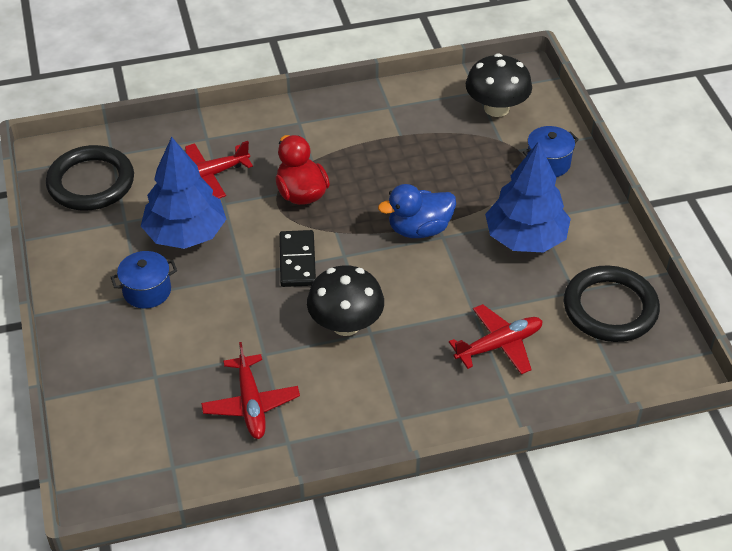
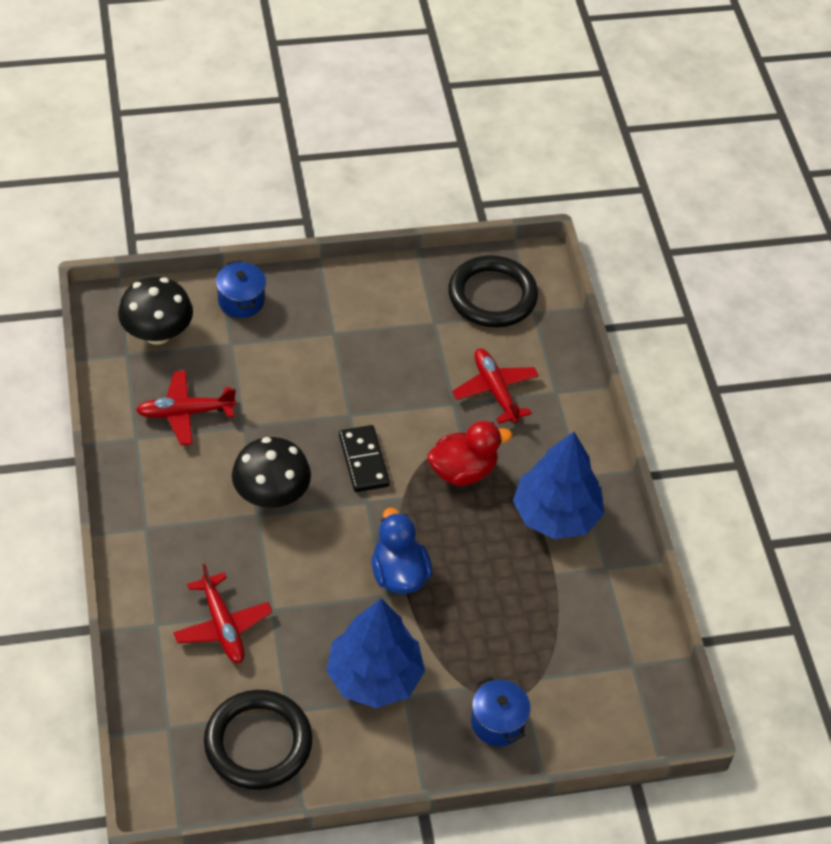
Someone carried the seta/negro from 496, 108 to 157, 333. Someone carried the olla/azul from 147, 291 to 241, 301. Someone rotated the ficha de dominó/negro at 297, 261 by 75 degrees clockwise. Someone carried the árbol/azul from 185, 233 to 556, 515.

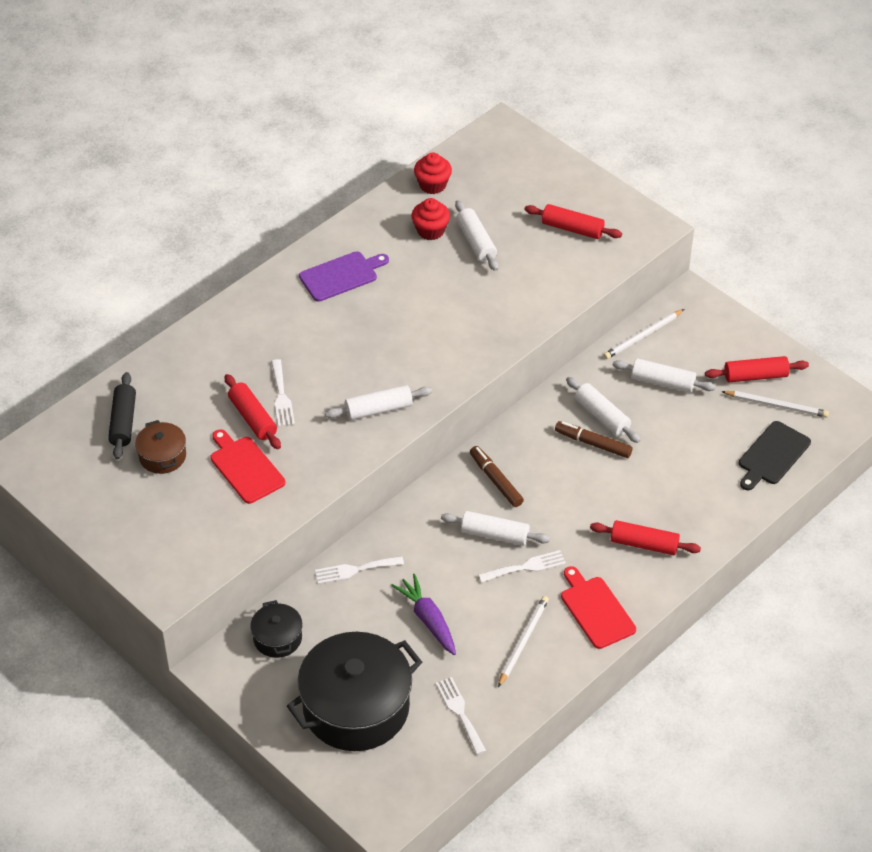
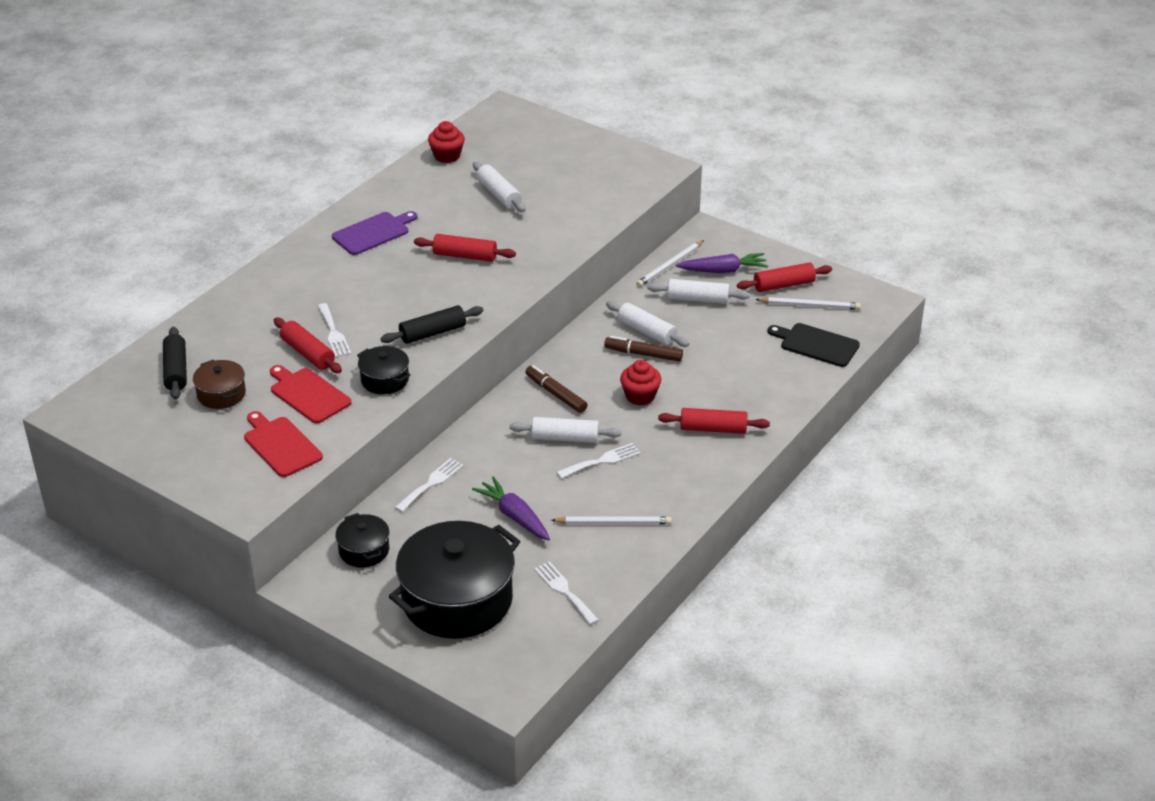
Someone carried the tabla de cortar/rojo from 596, 610 to 281, 445. Someone put down the olla/negro at 384, 380. Someone repainted the rodillo/blanco at 378, 409, which became the rodillo/negro at 433, 333. Someone rotated the tenedor/blanco at 355, 570 by 150 degrees clockwise. Someone carried the rodillo/rojo from 572, 228 to 465, 256. Someone rotated the lápiz/blanco at 523, 641 by 75 degrees clockwise. Someone carried the magdalena/rojo from 430, 230 to 640, 396. Someone put down the zanahoria/morado at 723, 271. Someone rotated the tabla de cortar/negro at 772, 455 by 90 degrees clockwise.

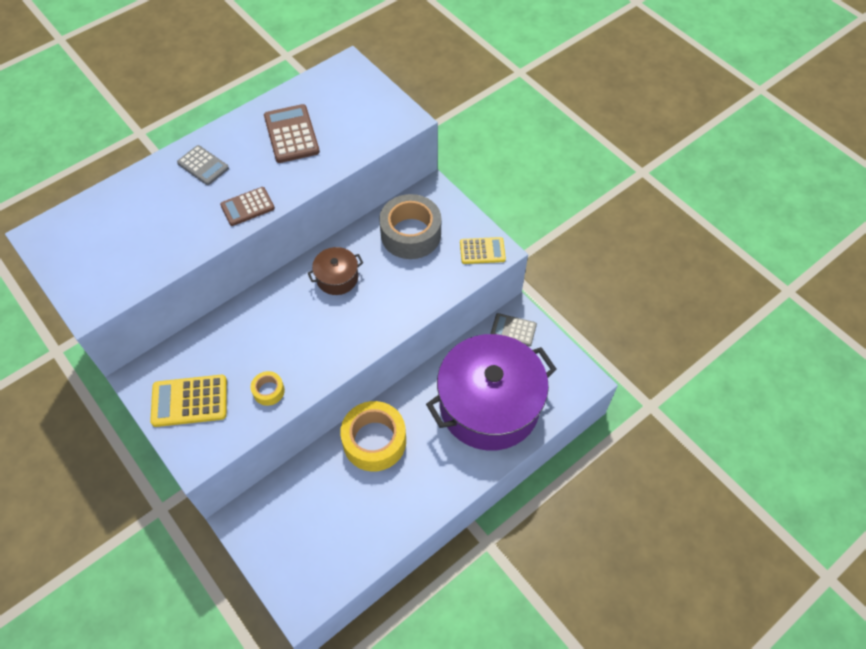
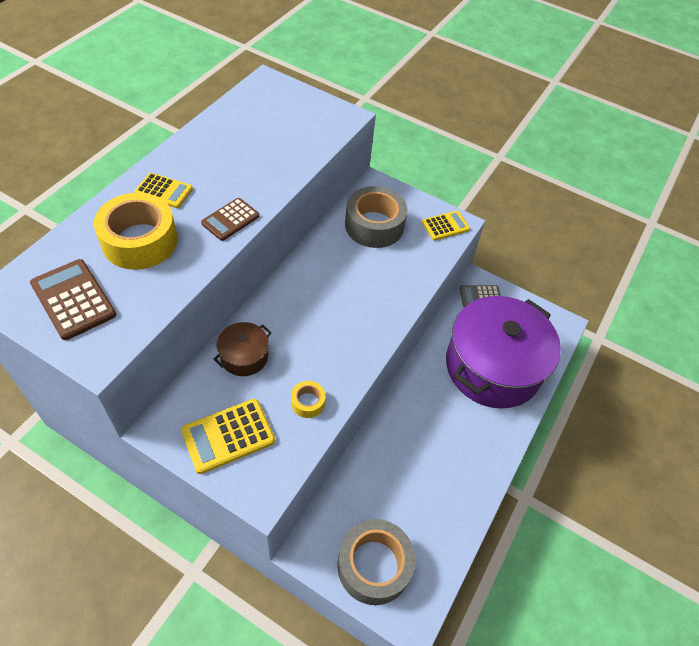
Someone carried the calculadora/marrón from 291, 134 to 73, 299. Someone carried the cinta adhesiva/amarillo from 374, 441 to 140, 241. Someone repainted the calculadora/gris at 203, 166, which became the calculadora/amarillo at 164, 191. Someone carried the olla/marrón from 337, 278 to 244, 356. Someone put down the cinta adhesiva/gris at 374, 565.

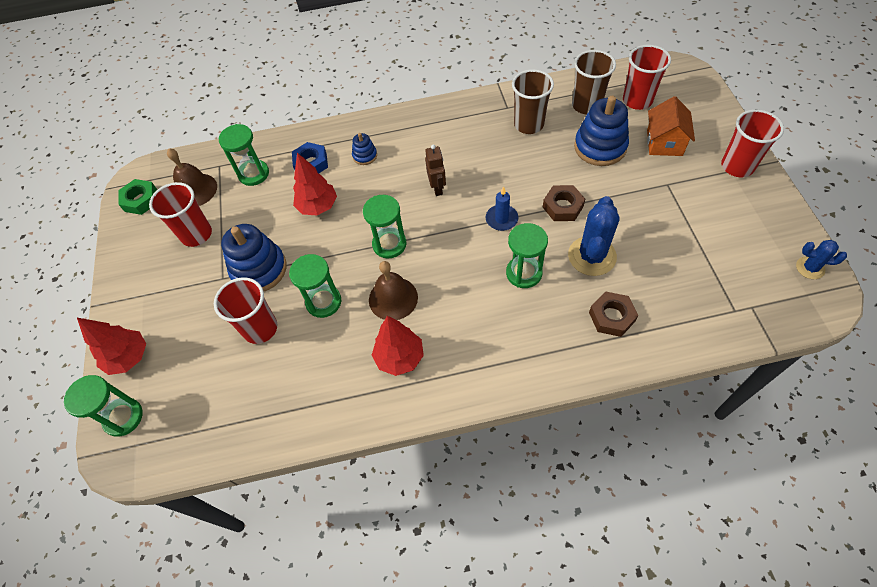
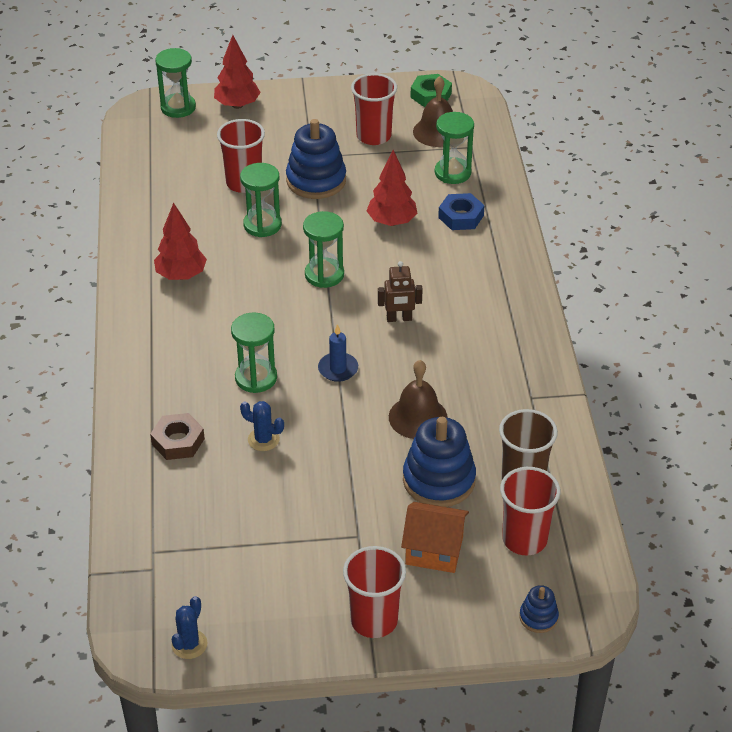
Someone scaled the cactus/azul at 592, 256 by 0.55. Someone carried the campana/marrón from 393, 298 to 418, 417. Someone carried the juguete apilable/azul from 365, 156 to 538, 617. Someone took away the vaso/marrón at 528, 124. Someone took away the tuerca/marrón at 562, 207.

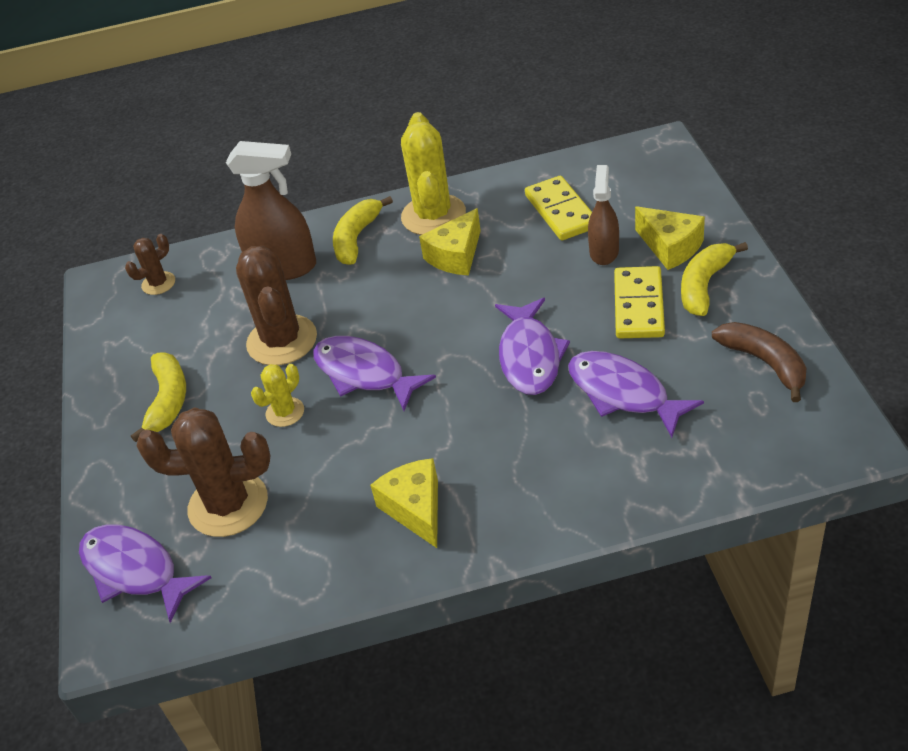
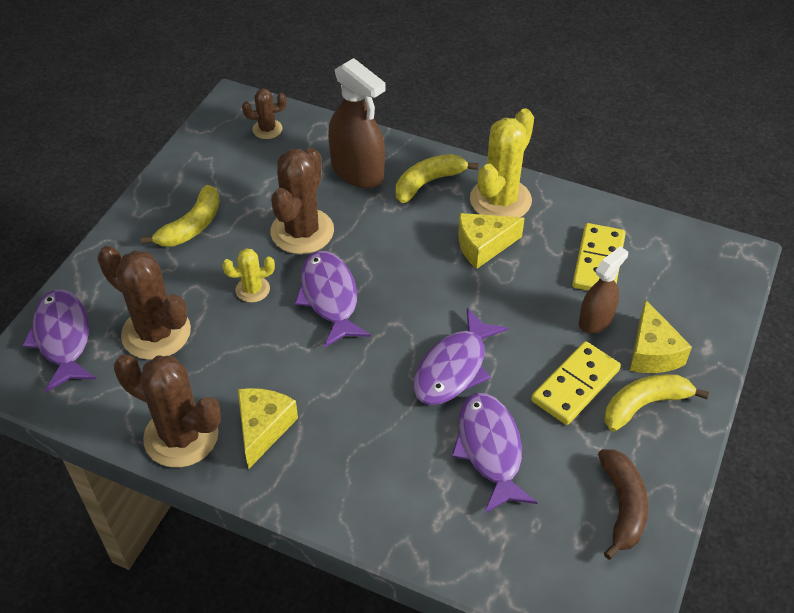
Someone put down the cactus/marrón at 181, 436.

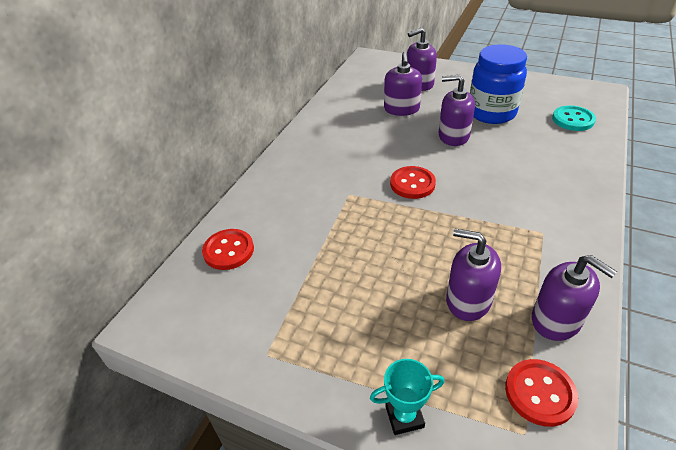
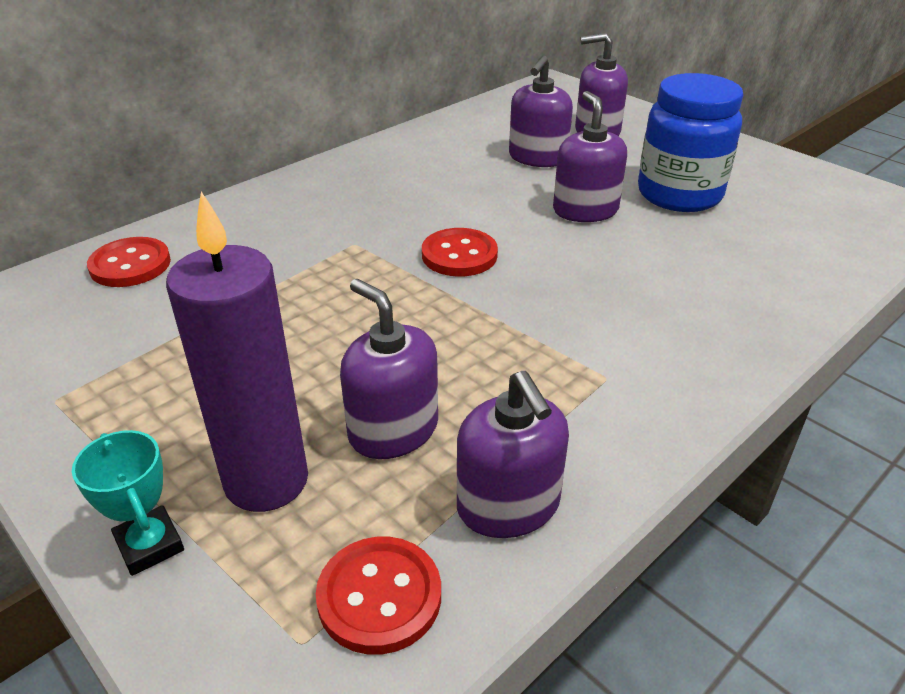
Someone rotated the trofeo/turquesa at 404, 416 by 45 degrees clockwise. Someone put down the vela/morado at 266, 481. Someone rotated the dispensador de jabón/morado at 453, 136 by 45 degrees clockwise. Someone took away the botón/turquesa at 573, 120.

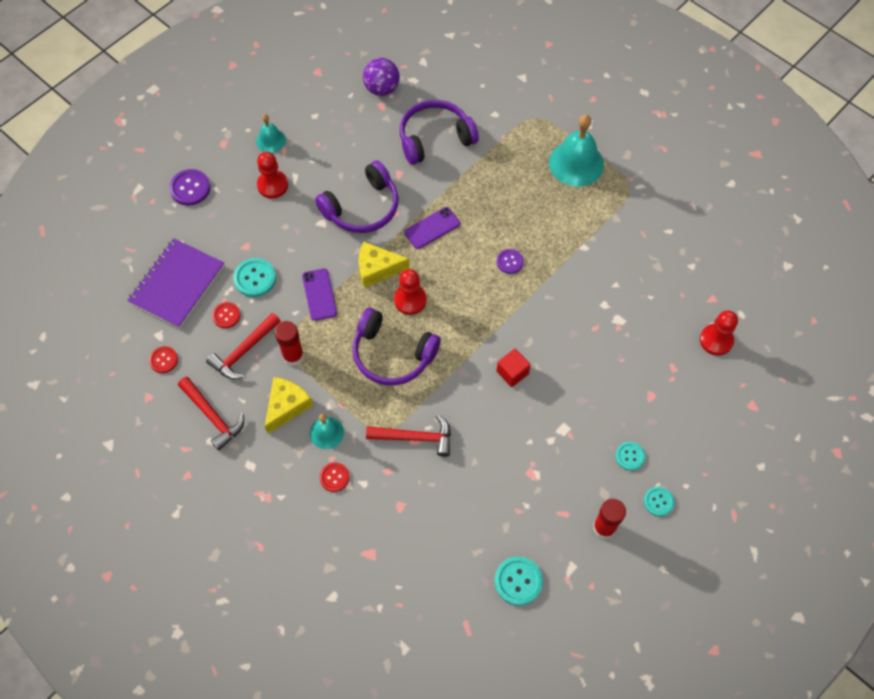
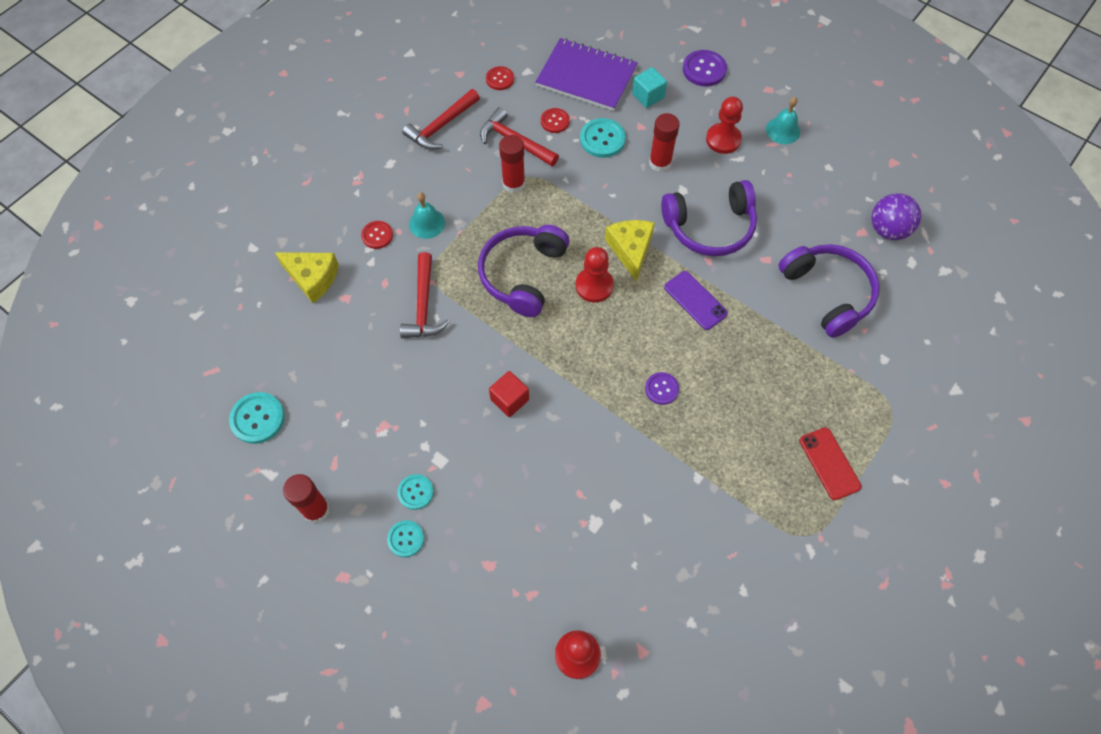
Someone carried the queso/amarillo from 287, 406 to 312, 278. Someone carried the botón/turquesa from 658, 501 to 415, 492. Someone put down the cubo/turquesa at 648, 96. Someone put down the barra de pegamento/rojo at 660, 163. Someone rotated the auriculares/morado at 362, 208 by 60 degrees counterclockwise. Someone swapped the campana/turquesa at 576, 163 for the móvil/rojo at 829, 463. Someone took away the móvil/morado at 319, 294.

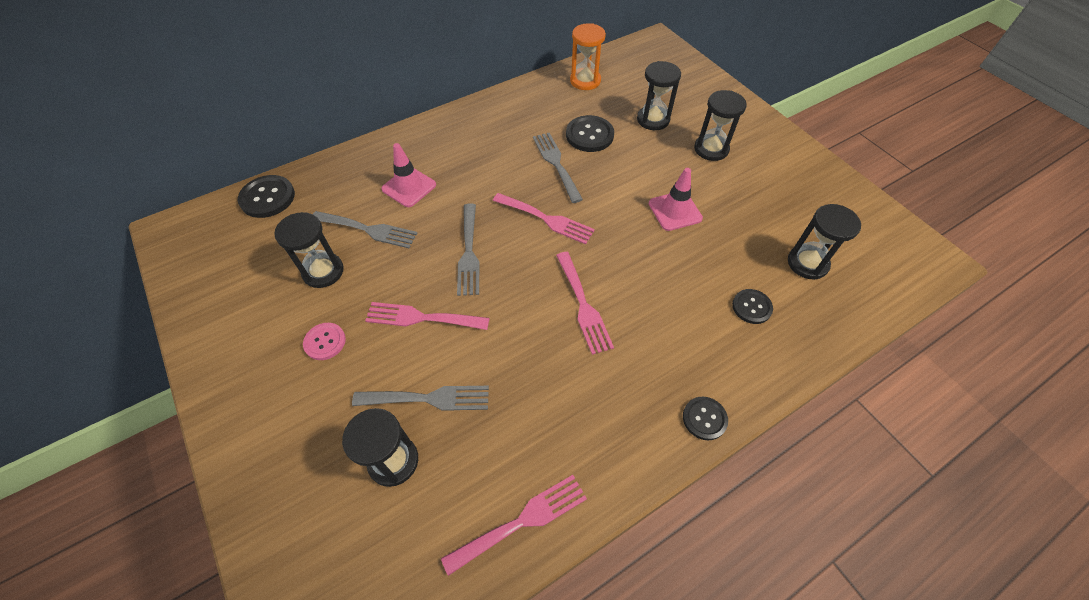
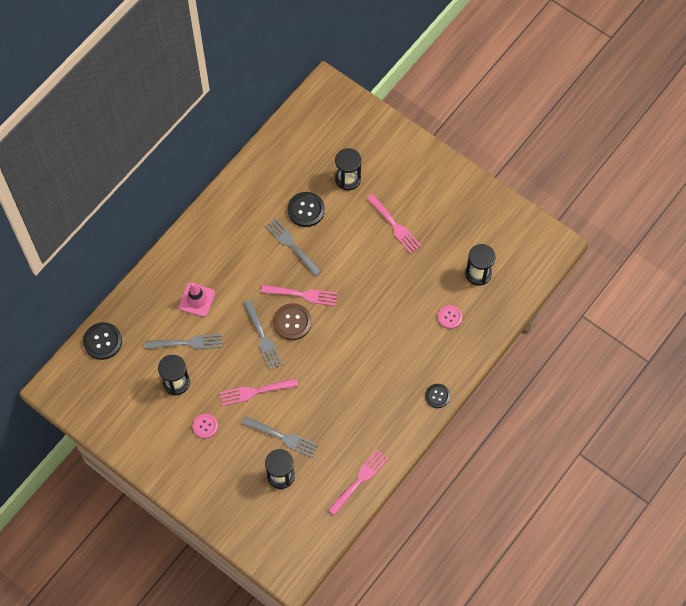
Someone rotated the tenedor/gris at 428, 398 by 45 degrees clockwise. Someone put down the botón/marrón at 292, 322. Someone carried the tenedor/rosa from 583, 305 to 395, 226. Someone repainted the botón/negro at 751, 307, which became the botón/rosa at 450, 317. Someone took away the reloj de arena/naranja at 585, 81. Someone took away the cono de tráfico/rosa at 675, 211. Someone took away the reloj de arena/negro at 711, 149.

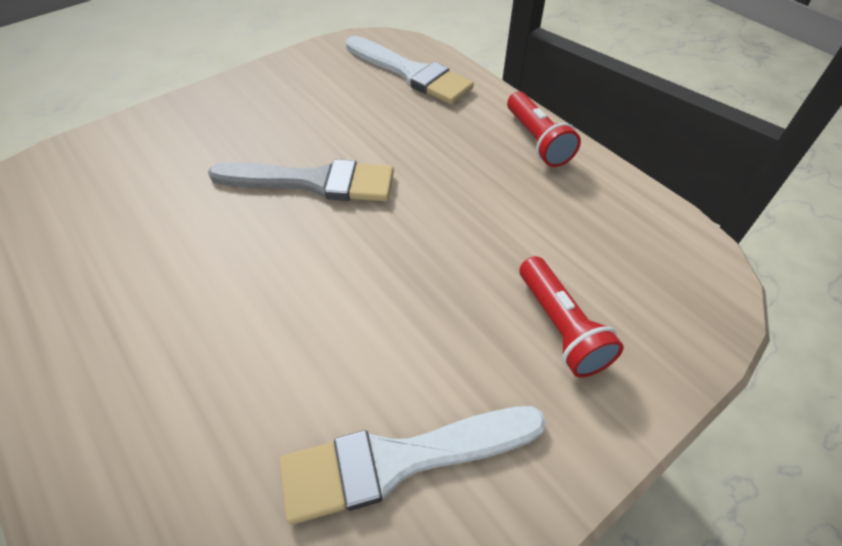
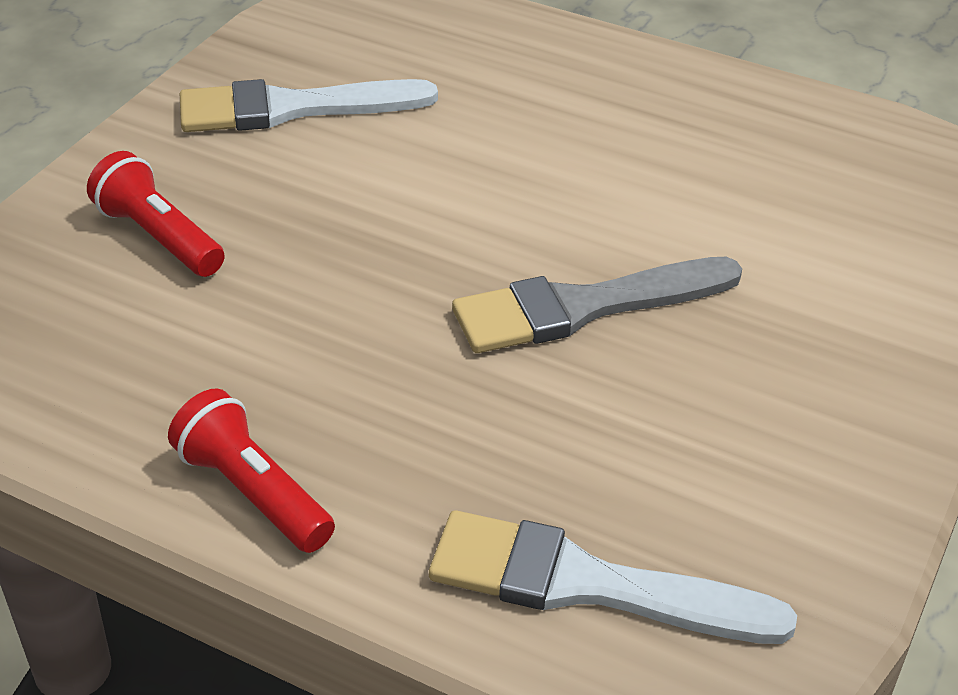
Someone rotated the pincel/blanco at 400, 460 by 150 degrees counterclockwise.

